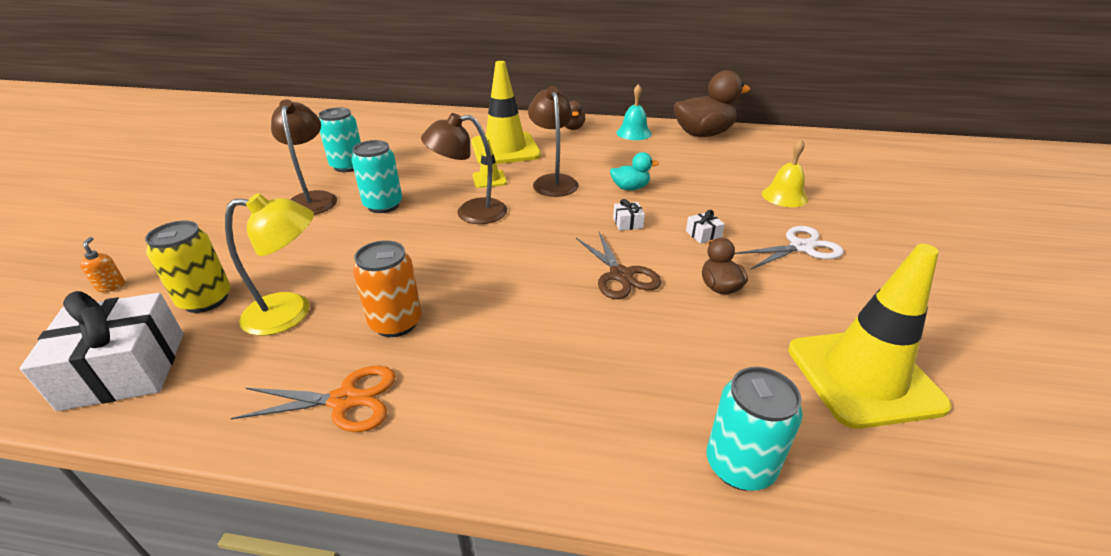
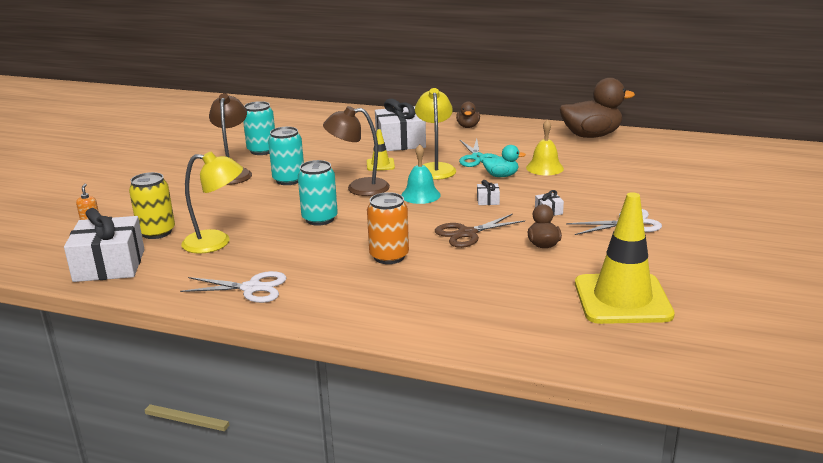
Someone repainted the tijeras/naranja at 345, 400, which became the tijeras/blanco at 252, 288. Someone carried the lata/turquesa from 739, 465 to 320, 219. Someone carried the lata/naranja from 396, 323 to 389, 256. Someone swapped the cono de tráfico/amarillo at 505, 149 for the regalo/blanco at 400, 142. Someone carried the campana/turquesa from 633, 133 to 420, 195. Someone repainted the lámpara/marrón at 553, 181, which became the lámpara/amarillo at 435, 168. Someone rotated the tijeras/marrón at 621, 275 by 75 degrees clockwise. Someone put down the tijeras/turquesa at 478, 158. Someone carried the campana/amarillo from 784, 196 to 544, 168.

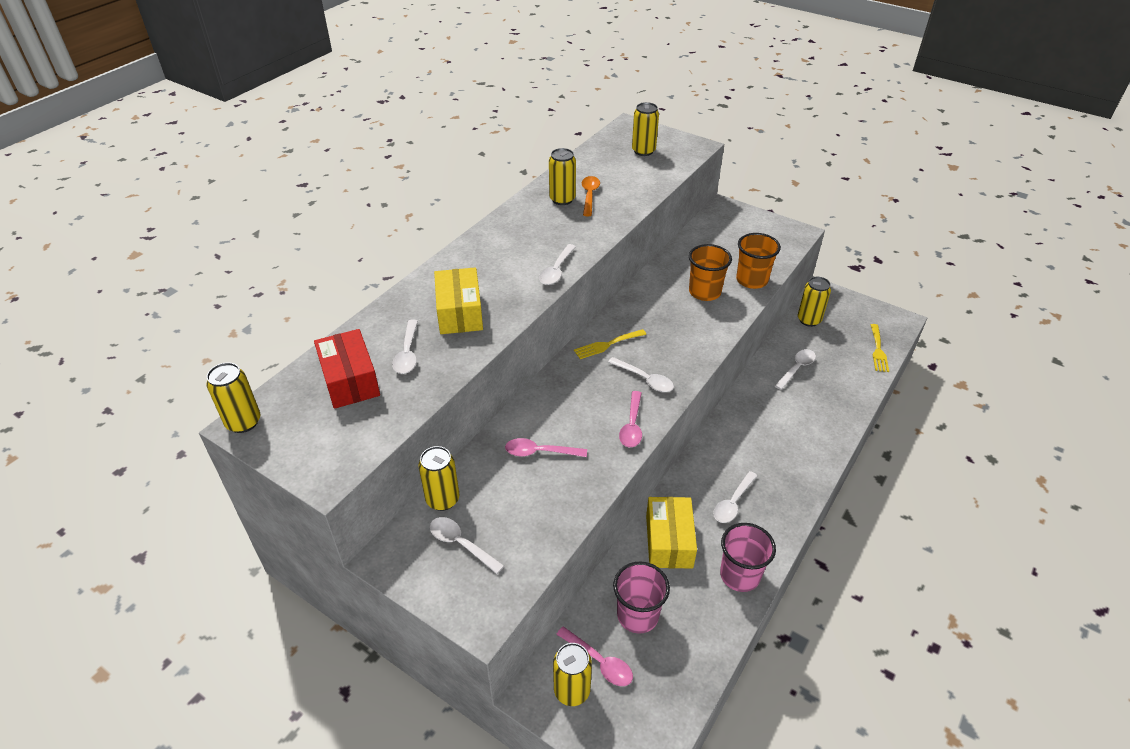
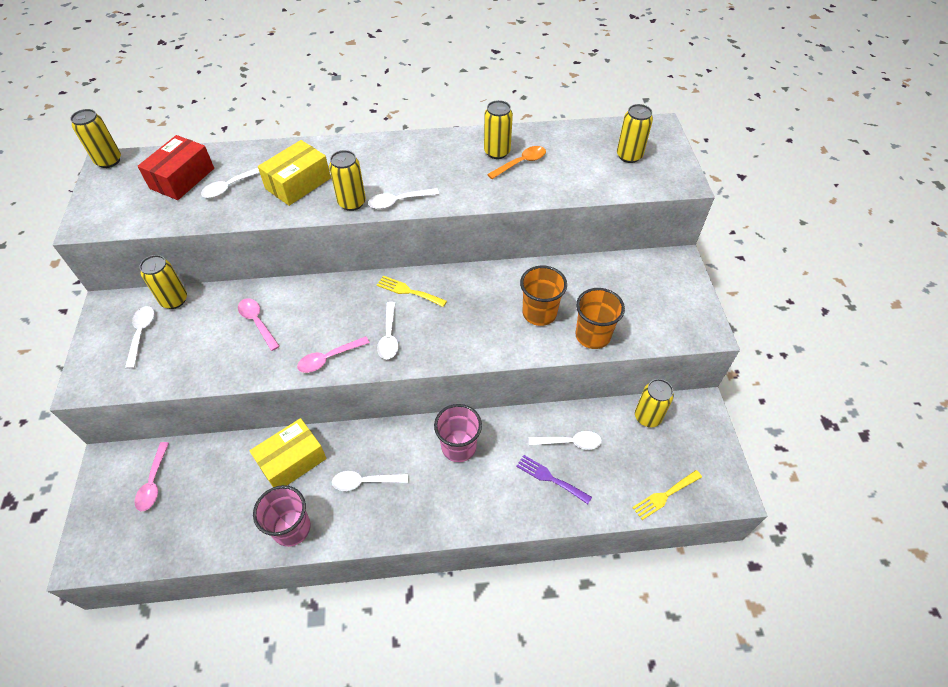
Someone carried the lata/amarillo from 572, 690 to 352, 203. Someone carried the vaso/rosa from 637, 615 to 458, 447. Someone put down the tenedor/morado at 550, 478.

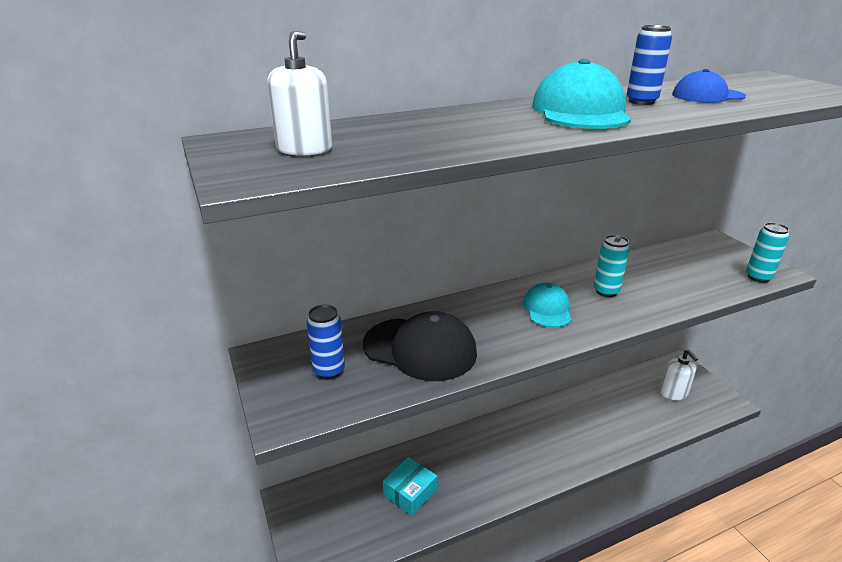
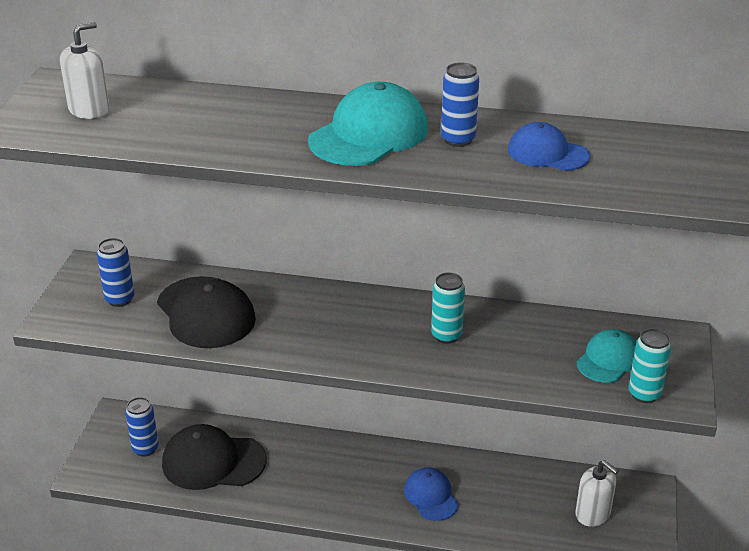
Someone put down the lata/azul at 145, 449. Someone swapped the caja/turquesa at 410, 492 for the gorra/negro at 213, 462. Someone put down the gorra/azul at 431, 496. Someone rotated the dispensador de jabón/blanco at 673, 393 by 60 degrees counterclockwise. Someone carried the gorra/turquesa from 547, 309 to 608, 359.

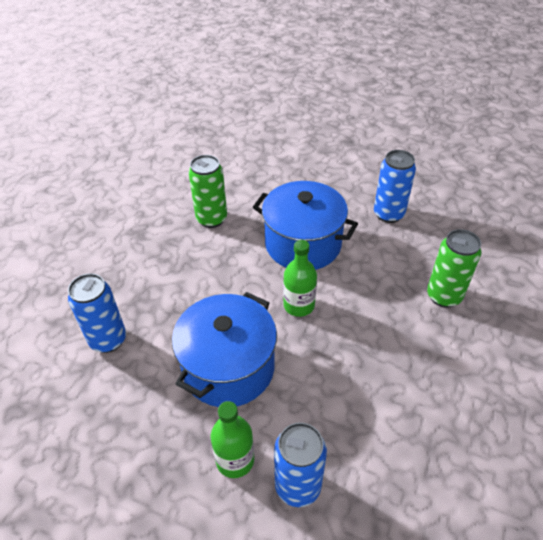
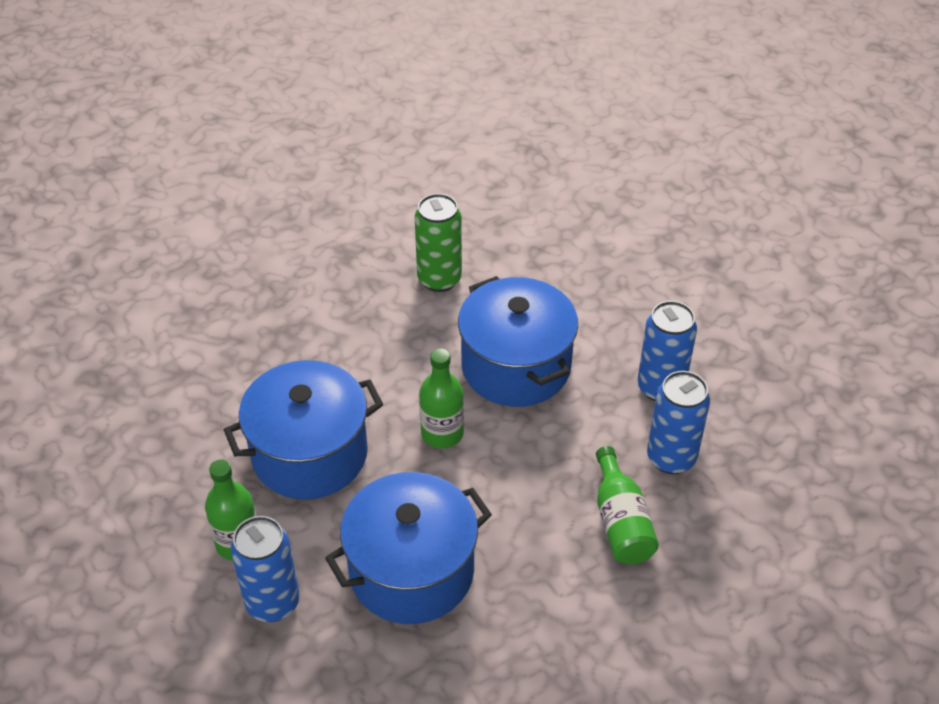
Someone put down the olla/azul at 411, 571. Someone swapped the lata/verde at 444, 296 for the botella/verde at 620, 522. Someone carried the lata/azul from 108, 340 to 671, 458.

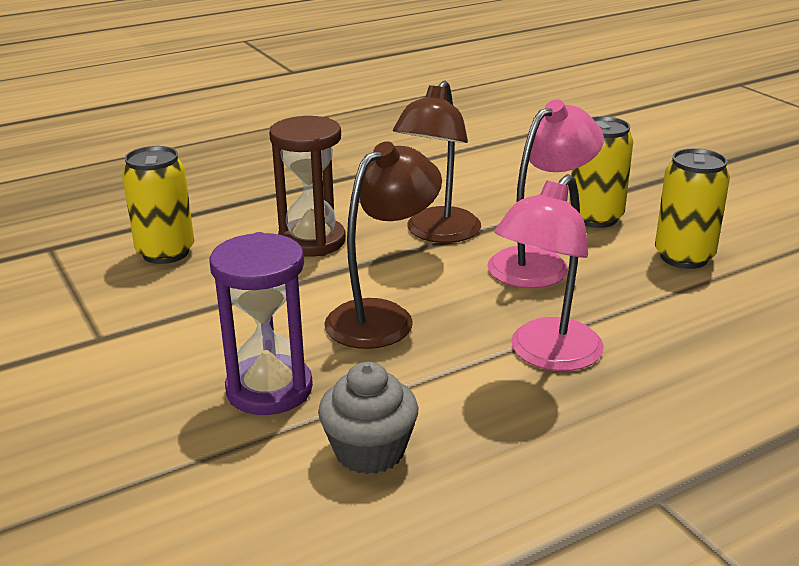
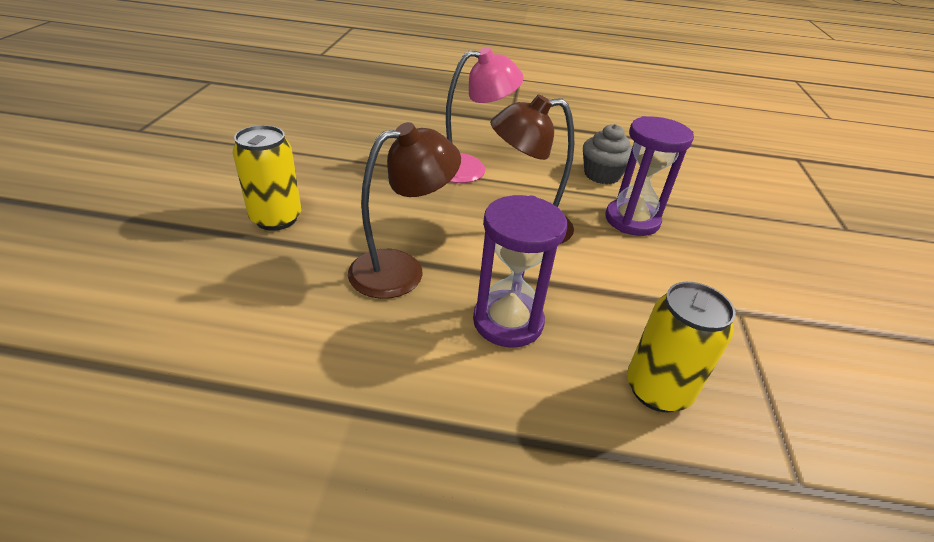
Someone repainted the reloj de arena/marrón at 312, 241, which became the reloj de arena/morado at 508, 321. Someone took away the lámpara/rosa at 539, 262. Someone took away the lata/amarillo at 684, 257.

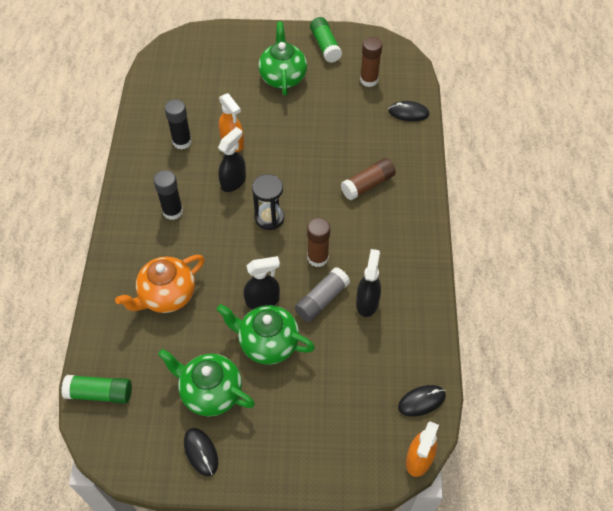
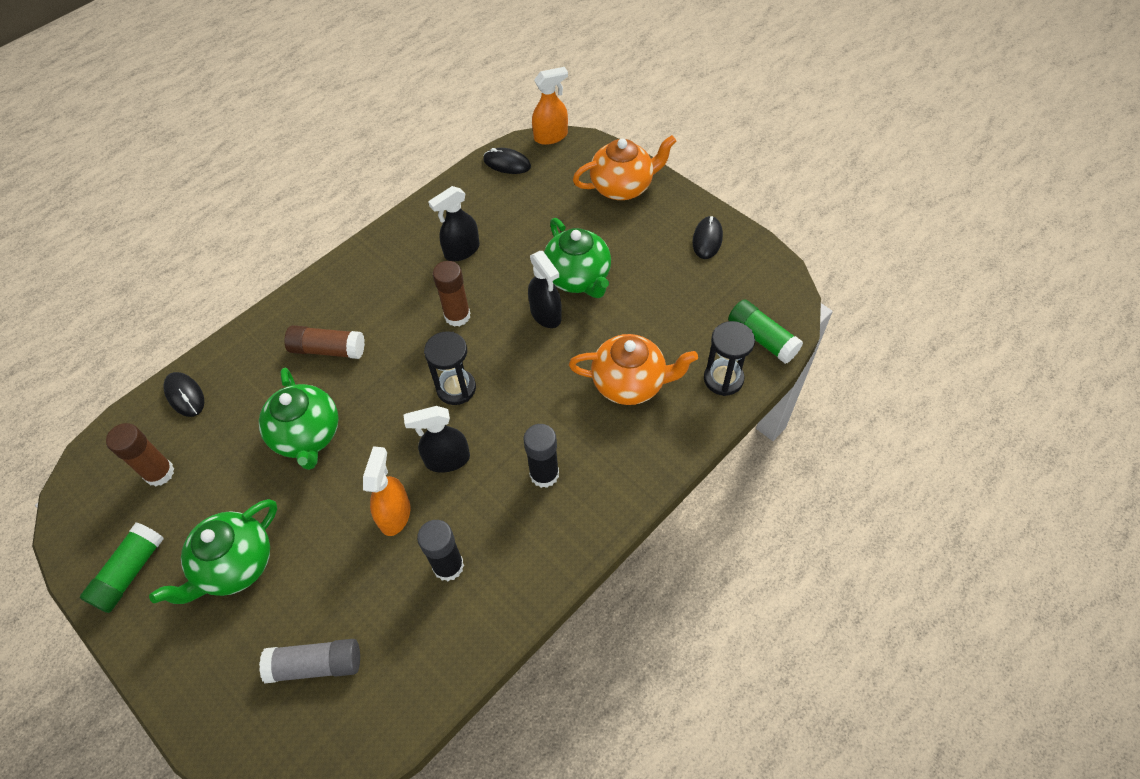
Someone carried the tetera/verde from 210, 392 to 308, 436. Someone carried the barra de pegamento/gris from 322, 300 to 316, 665. Someone rotated the pulverizador/negro at 263, 300 by 150 degrees counterclockwise. Someone put down the tetera/naranja at 622, 187. Someone put down the reloj de arena/negro at 723, 379.

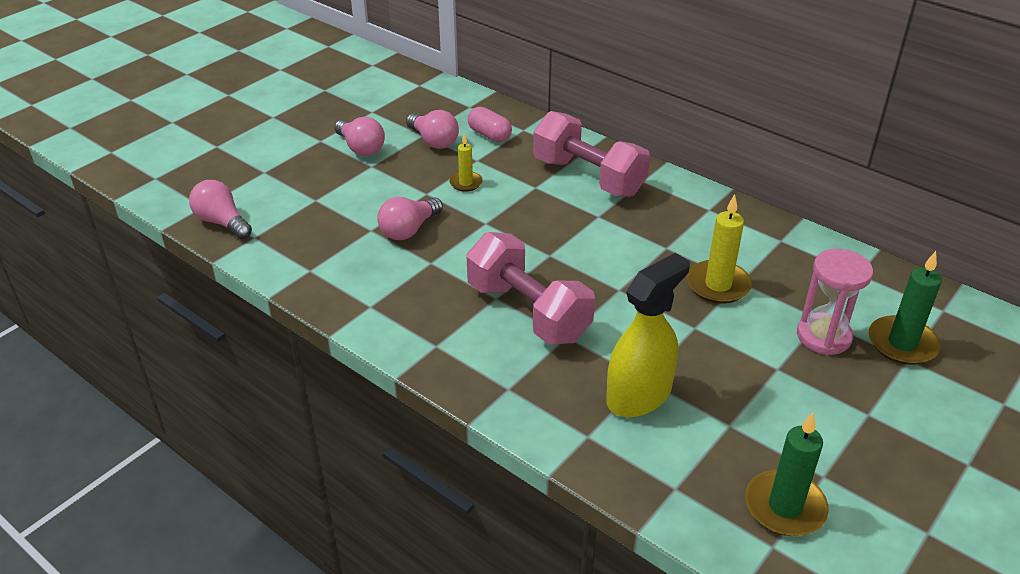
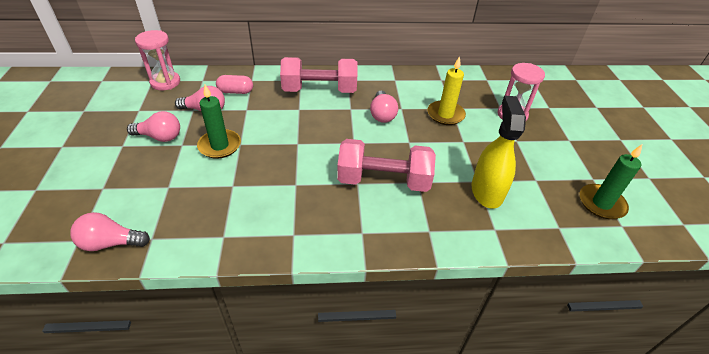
Someone put down the reloj de arena/rosa at 165, 82. Someone carried the vela/verde from 902, 343 to 220, 146. Someone carried the bombilla/rosa from 409, 230 to 382, 114. Someone took away the vela/amarillo at 466, 183.

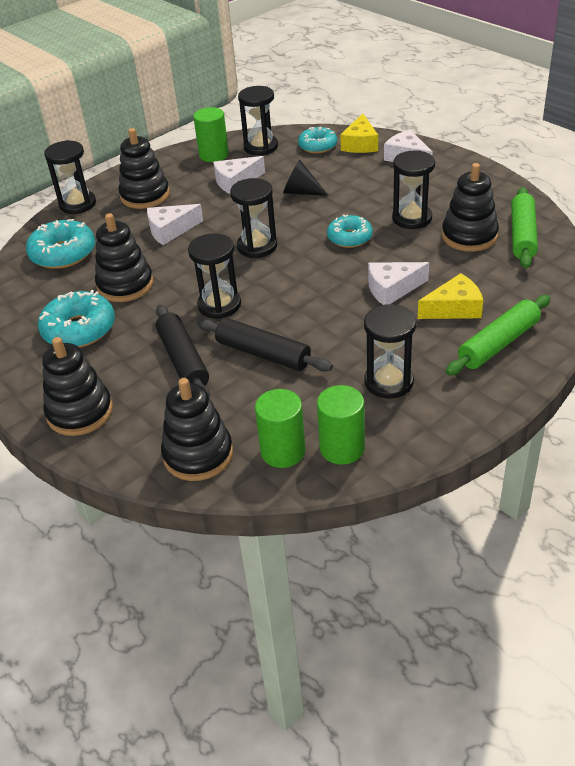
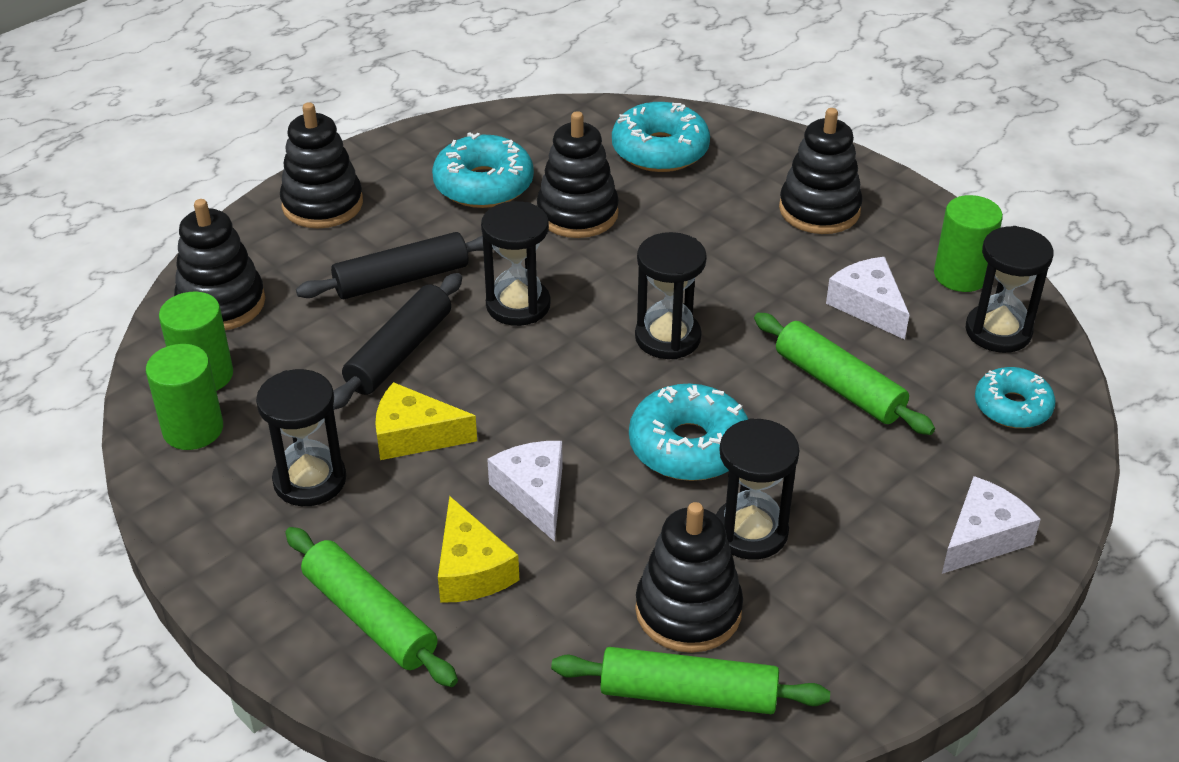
Someone carried the queso/amarillo from 360, 144 to 414, 435. Someone scaled the rosquilla/turquesa at 349, 238 by 1.51. Someone swapped the cono/negro at 301, 192 for the rodillo/verde at 838, 385. Someone took away the reloj de arena/negro at 77, 204. Someone took away the queso/blanco at 170, 230.

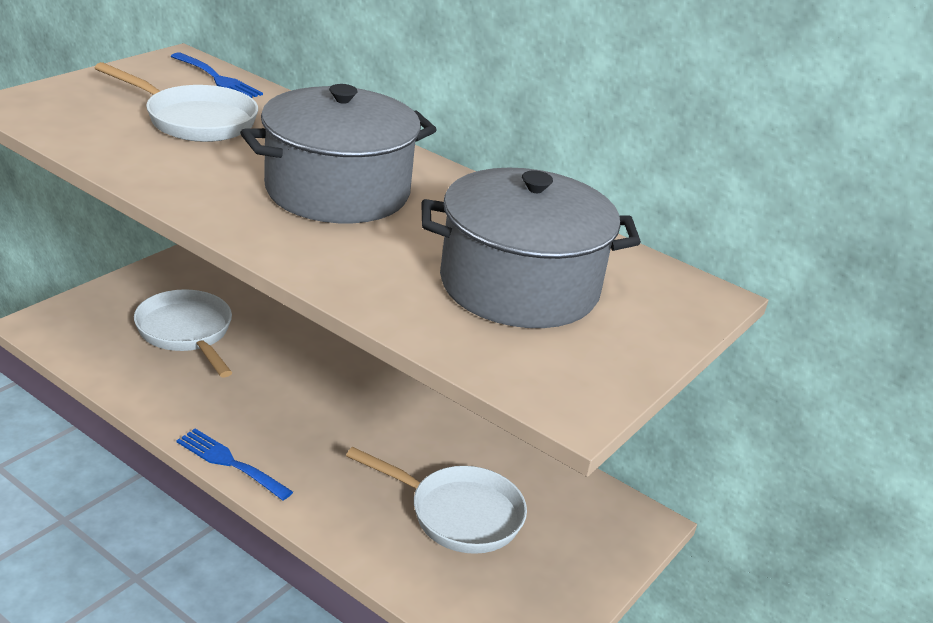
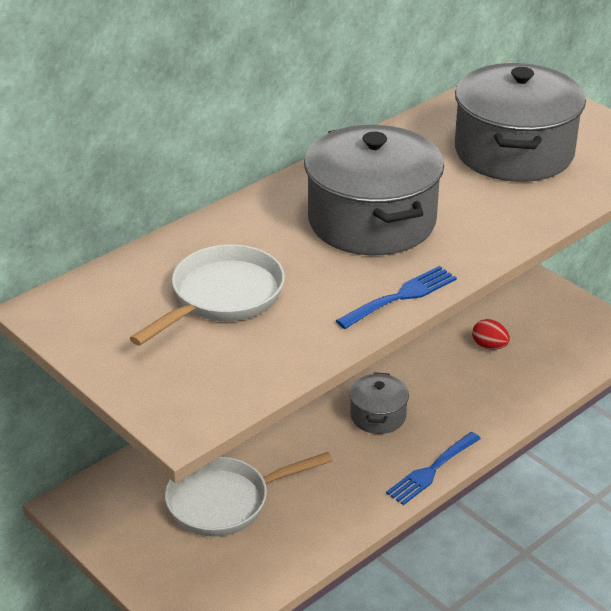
Someone carried the tenedor/azul from 218, 79 to 401, 296. Someone put down the olla/gris at 378, 416. Someone swapped the sartén/blanco at 458, 514 for the huevo/rojo at 489, 346.

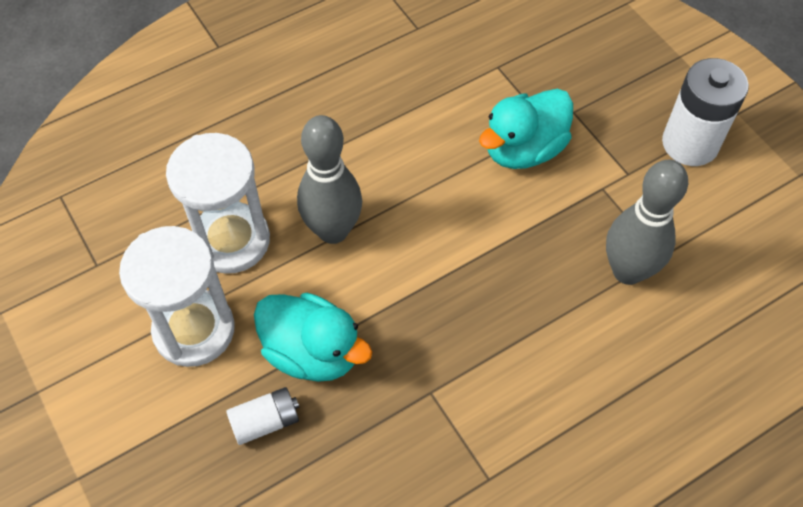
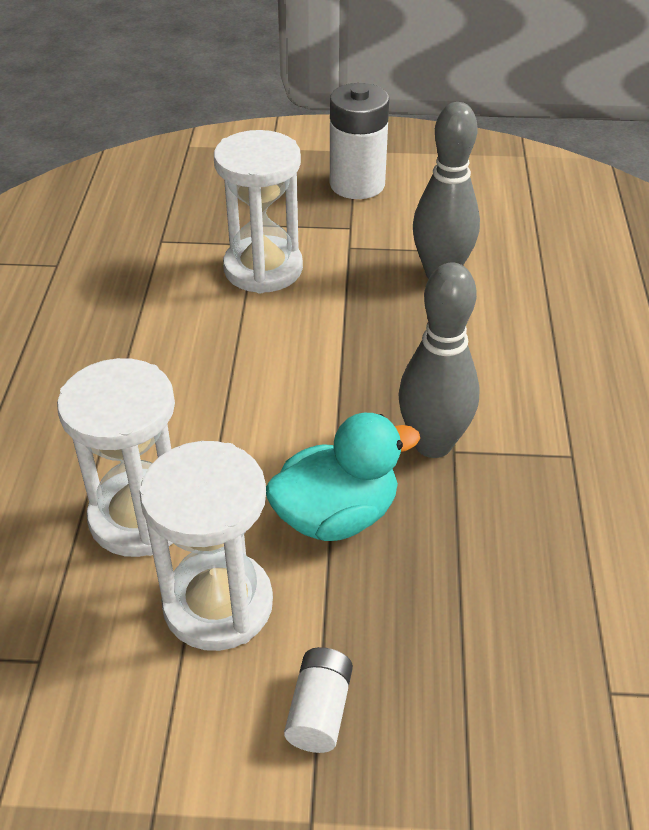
Someone swapped the pato/turquesa at 523, 149 for the reloj de arena/blanco at 263, 269. Someone carried the pila/blanco from 265, 421 to 319, 711. Someone carried the bolo/gris from 333, 230 to 433, 444.

